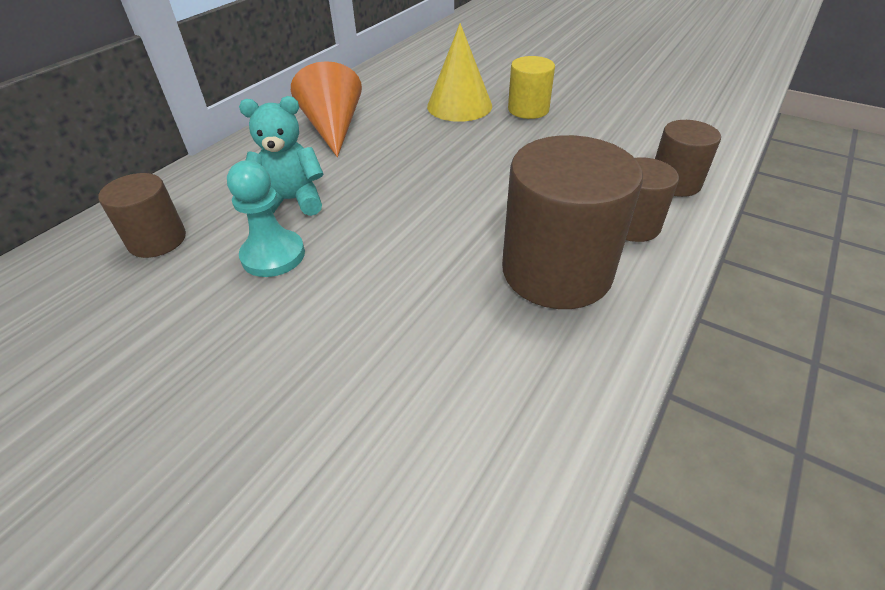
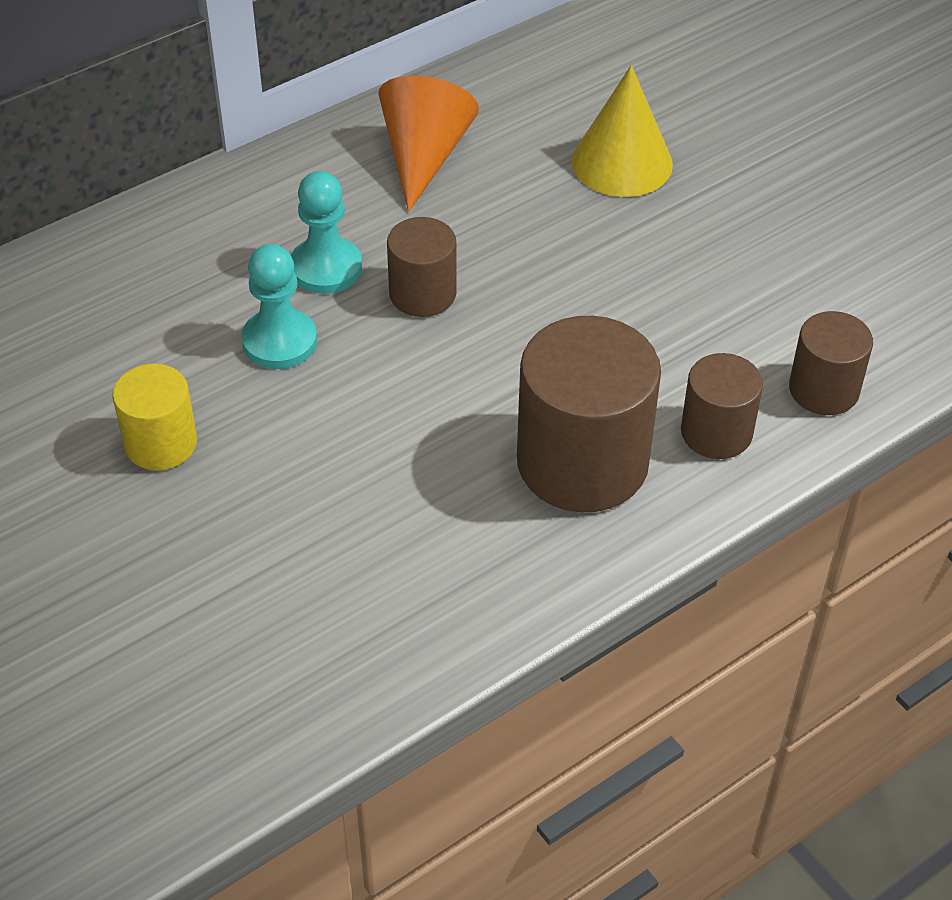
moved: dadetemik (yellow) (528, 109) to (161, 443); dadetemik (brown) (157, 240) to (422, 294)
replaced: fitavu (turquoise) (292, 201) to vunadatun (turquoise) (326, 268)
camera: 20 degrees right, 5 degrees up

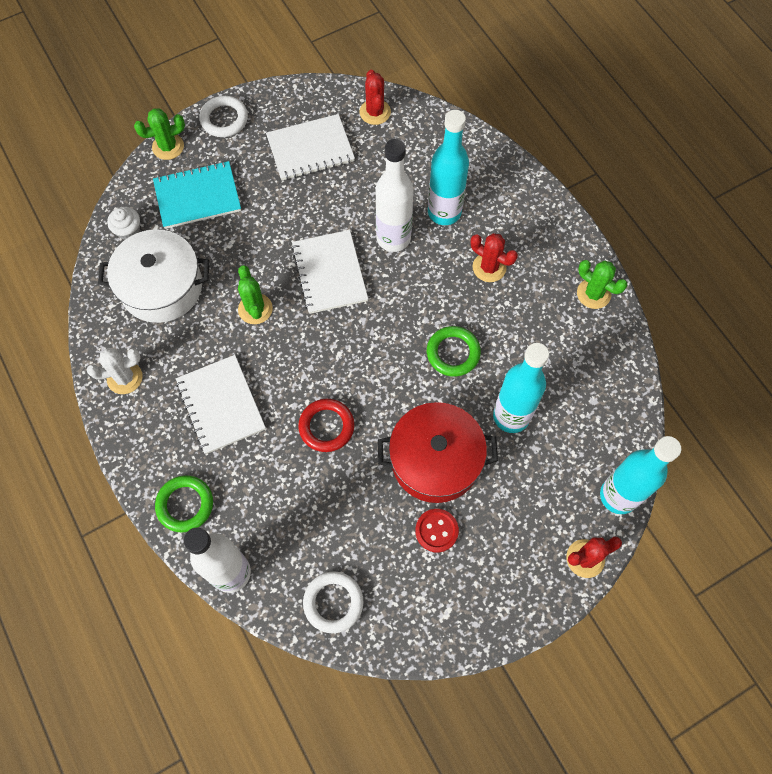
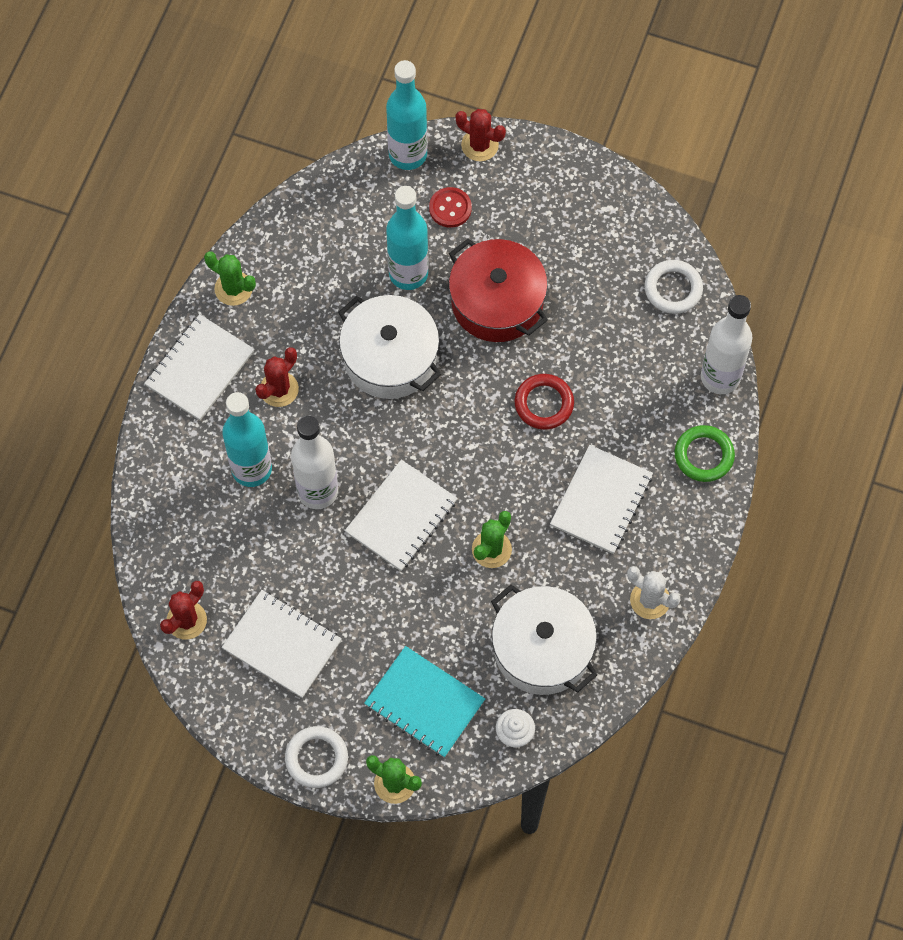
added: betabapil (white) (200, 369)
moved: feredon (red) (436, 531) to (450, 208)
replaced: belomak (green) (453, 353) to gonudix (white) (390, 357)
turned: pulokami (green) (593, 294) = (233, 288) 60 degrees counterclockwise; pulokami (red) (489, 267) = (279, 389) 45 degrees clockwise
camera: 130 degrees left, 0 degrees up

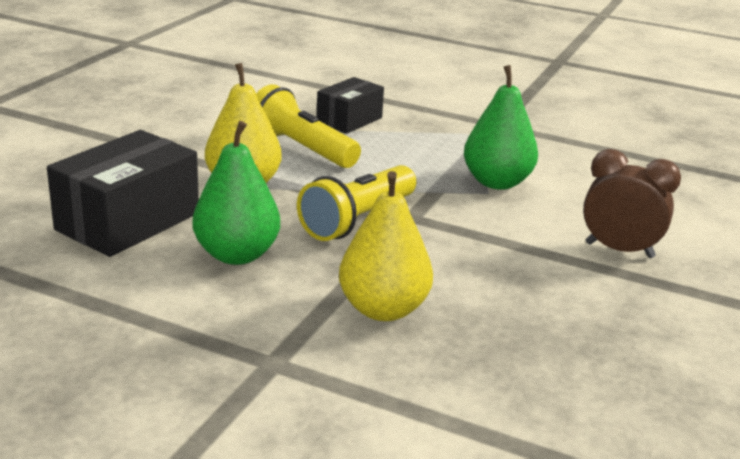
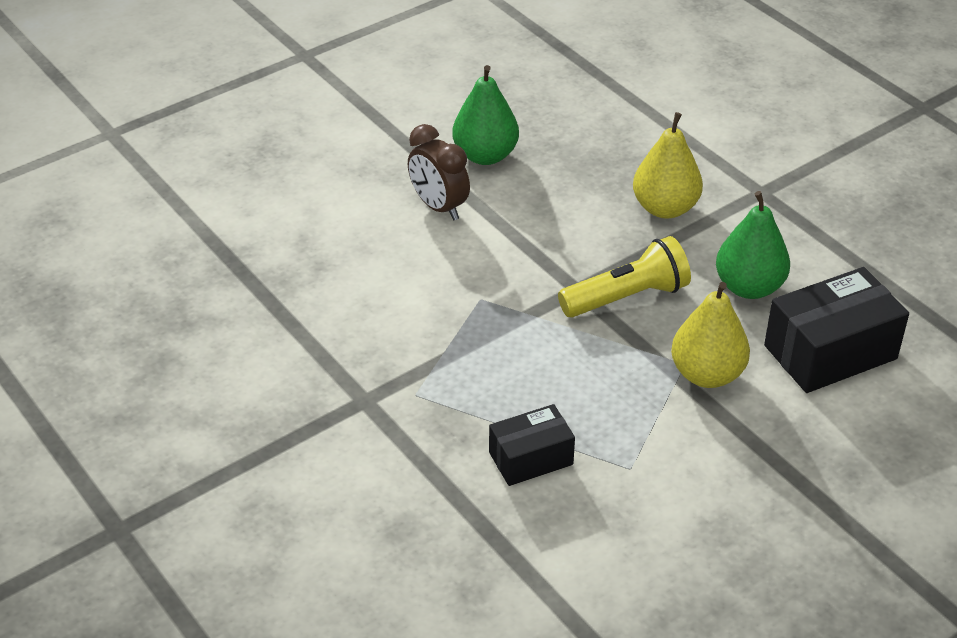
removed: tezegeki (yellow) (301, 149)
moved: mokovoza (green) (497, 182) to (485, 155)
camera: 150 degrees left, 15 degrees up

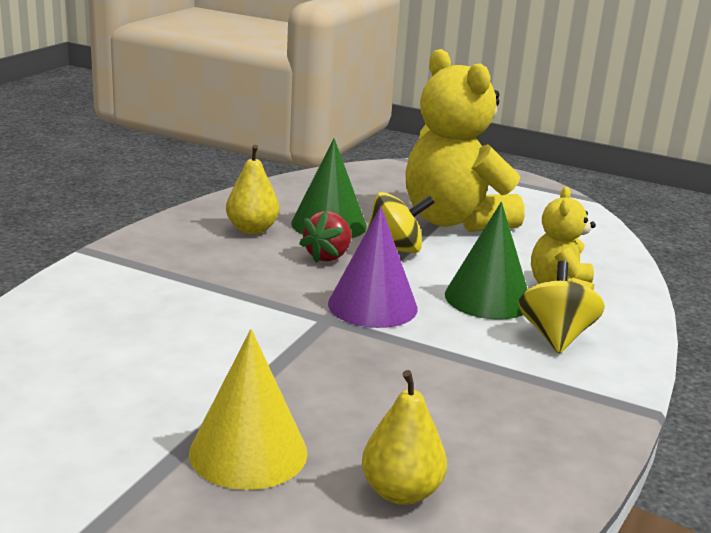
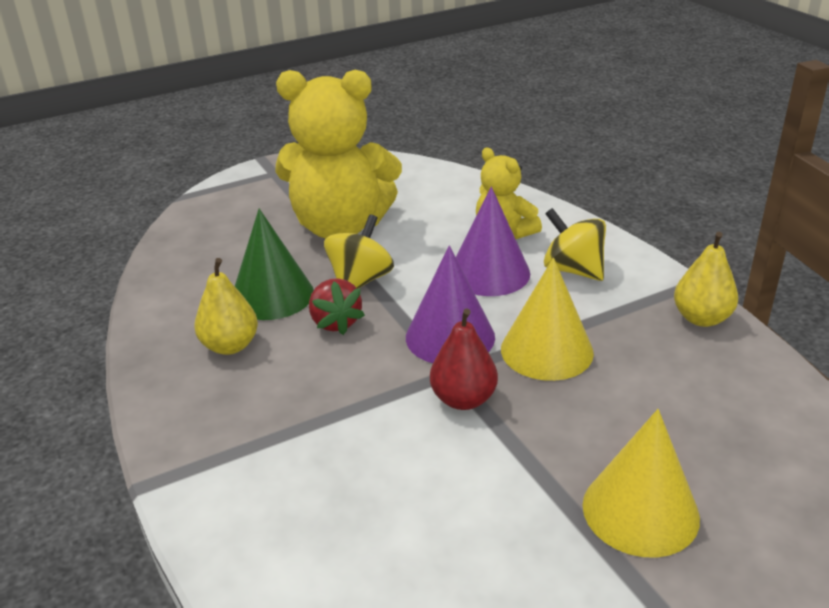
added: mokovoza (red) (463, 399); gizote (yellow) (546, 350)
moved: mokovoza (yellow) (401, 492) to (701, 318)
recoloured: gizote (green) (488, 298) to gizote (purple) (489, 273)
camera: 50 degrees left, 10 degrees up

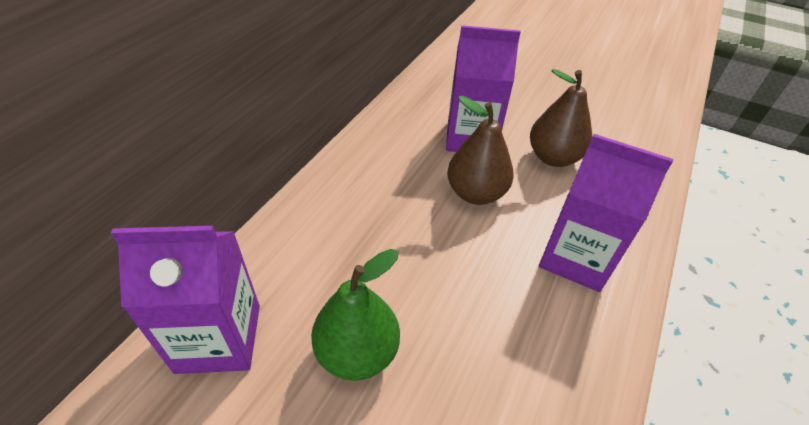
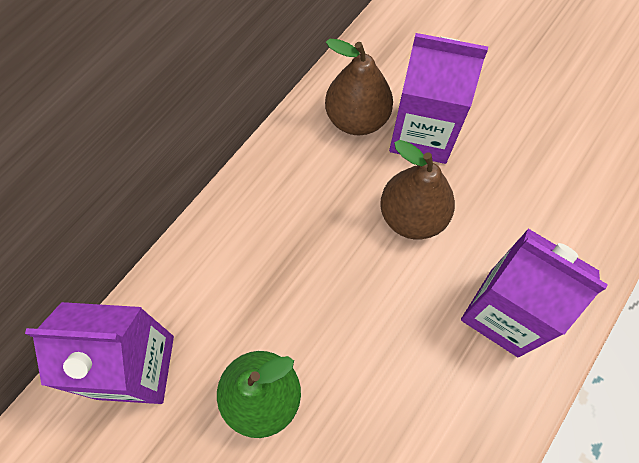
moved: mokovoza (brown) (553, 157) to (357, 119)
camera: 10 degrees right, 20 degrees up

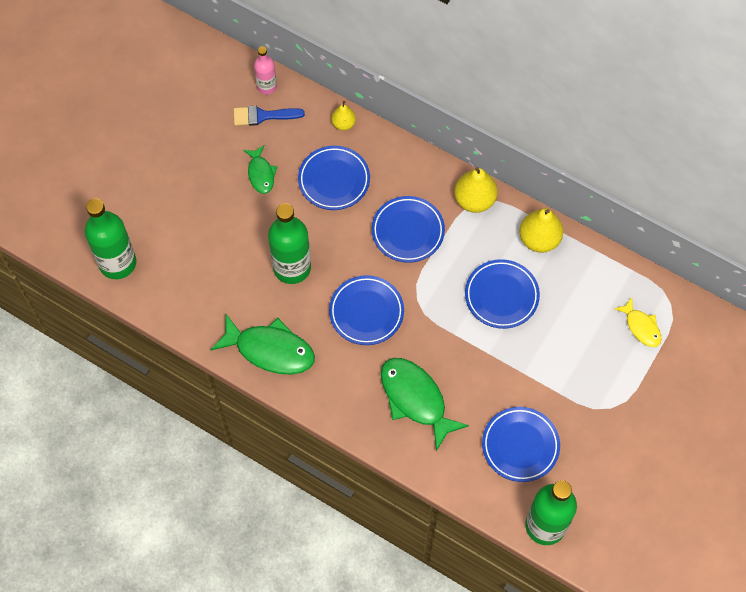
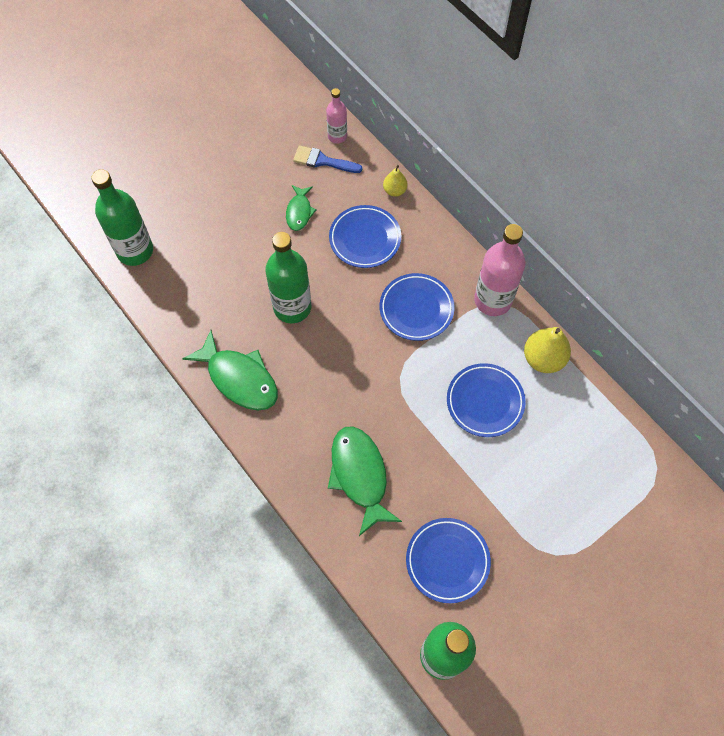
removed: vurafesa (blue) (366, 312); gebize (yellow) (641, 327)
replaced: mokovoza (yellow) (474, 200) to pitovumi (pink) (493, 300)
camera: 20 degrees right, 0 degrees up

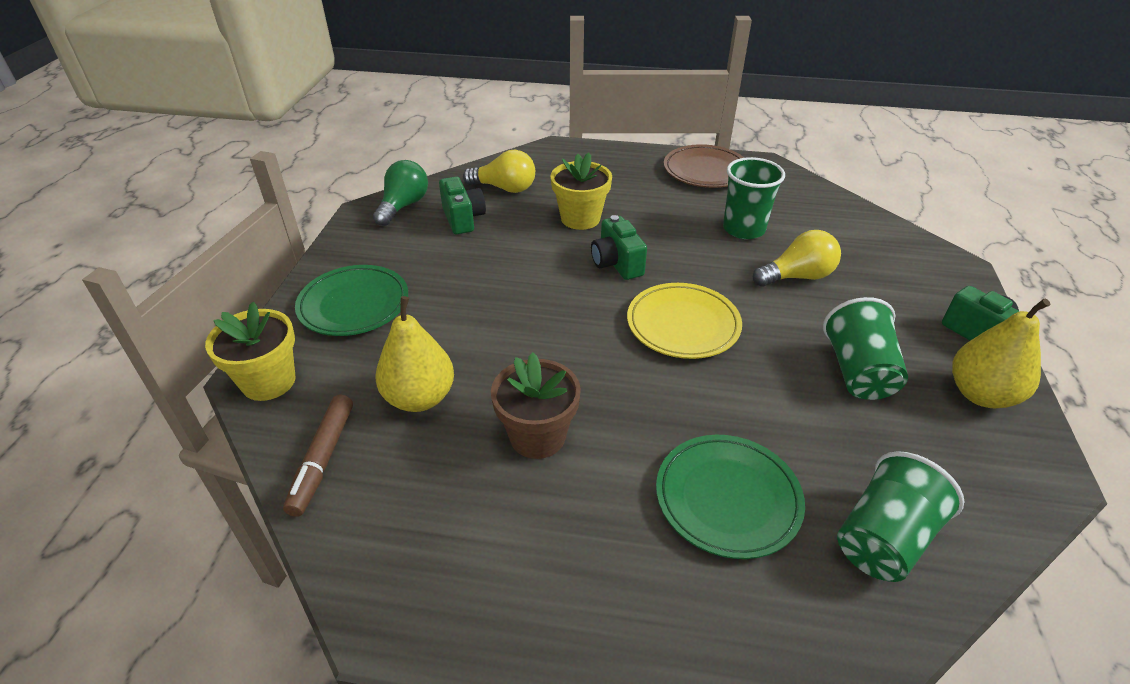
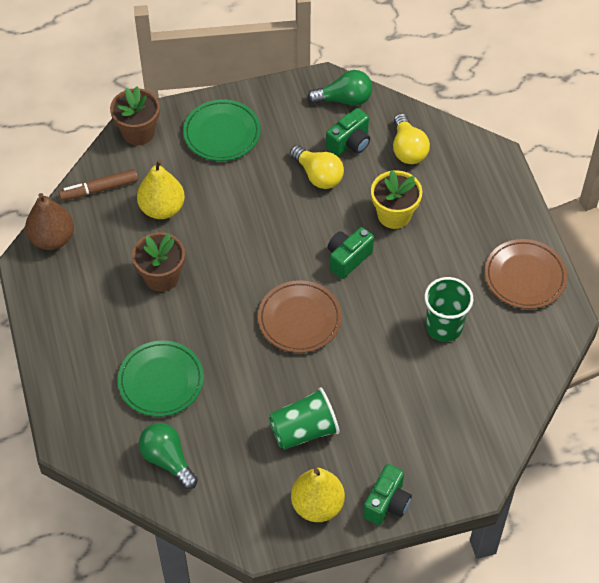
added: mokovoza (brown) (52, 239)
moved: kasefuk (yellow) (797, 276) to (318, 175)
replaced: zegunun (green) (883, 538) to kasefuk (green) (168, 460)
recoloured: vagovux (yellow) (268, 381) to vagovux (brown) (138, 132); vurafesa (yellow) (683, 325) to vurafesa (brown) (299, 319)
camera: 65 degrees right, 15 degrees up

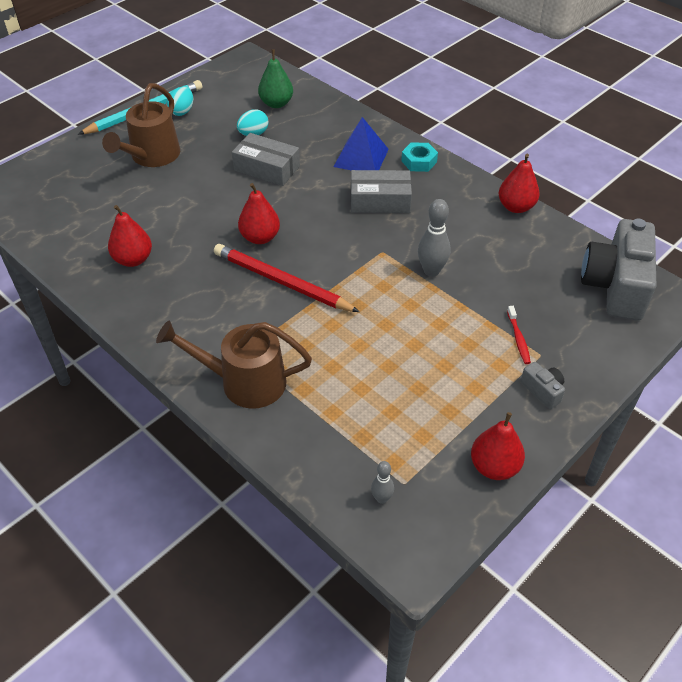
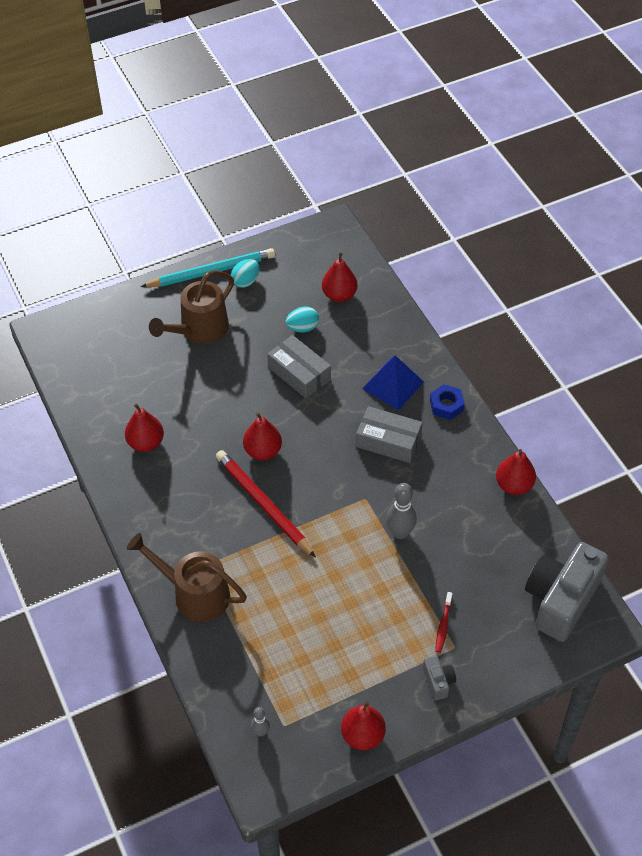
recoloured: mokovoza (green) (276, 103) to mokovoza (red) (339, 295); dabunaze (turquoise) (419, 161) to dabunaze (blue) (446, 405)
camera: 20 degrees right, 5 degrees up

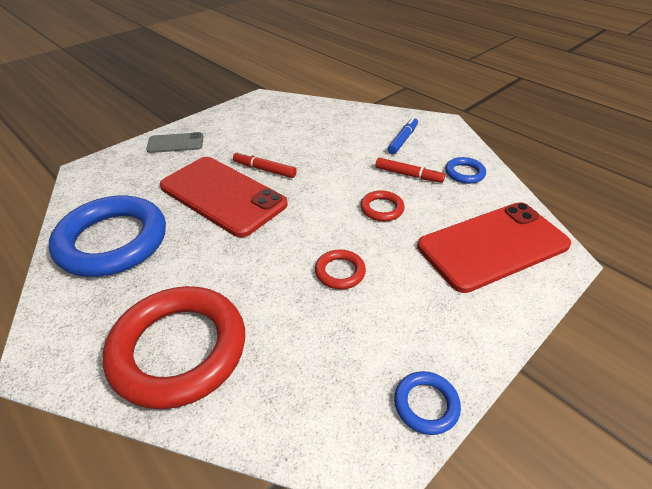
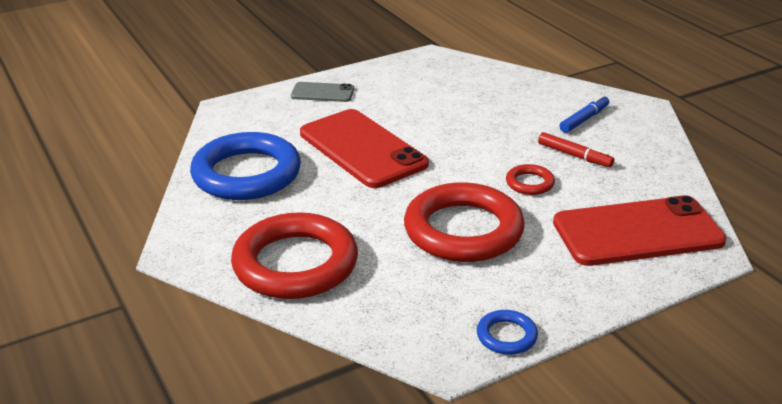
removed: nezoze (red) (264, 169); belomak (blue) (464, 173)
resized: belomak (red) (340, 272) = (463, 230) x2.29
camera: 15 degrees right, 10 degrees down

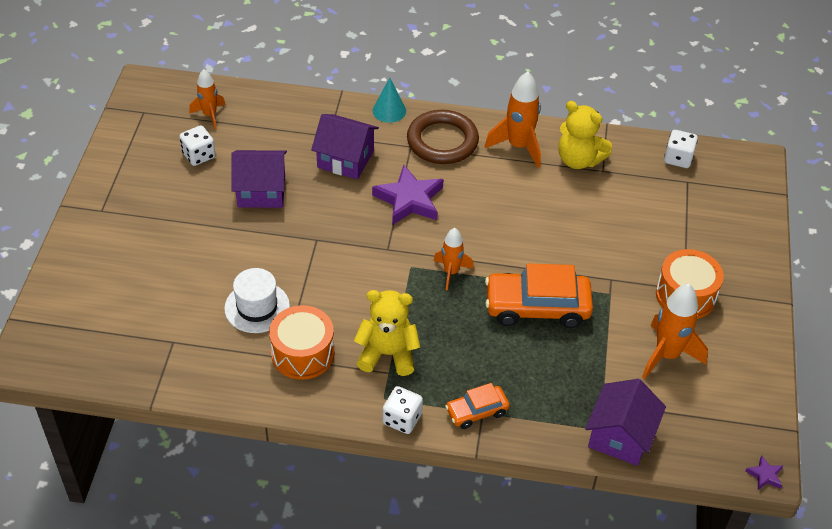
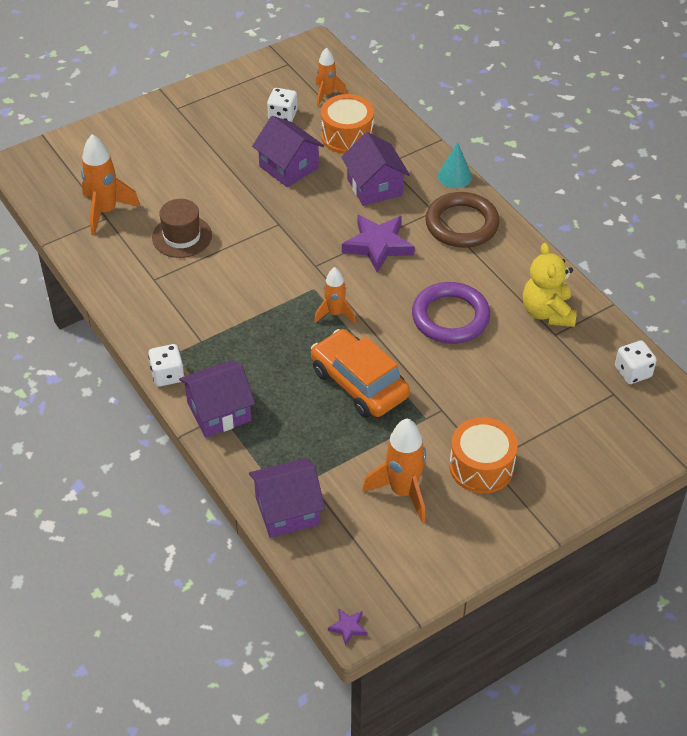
removed: fitavu (yellow) (387, 354)
added: belomak (purple) (450, 317)
moved: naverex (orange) (518, 146) to (105, 211); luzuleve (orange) (303, 353) to (347, 136)
replaced: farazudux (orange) (477, 411) to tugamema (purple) (219, 411)
recoloured: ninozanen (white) (257, 307) to ninozanen (brown) (182, 236)
camera: 50 degrees right, 0 degrees up

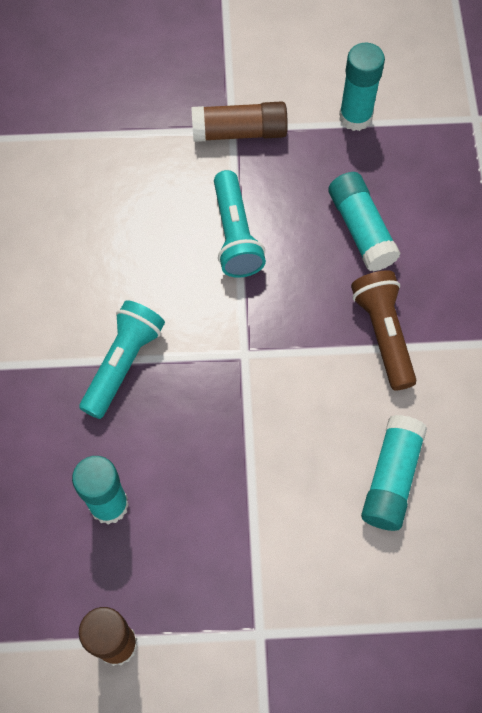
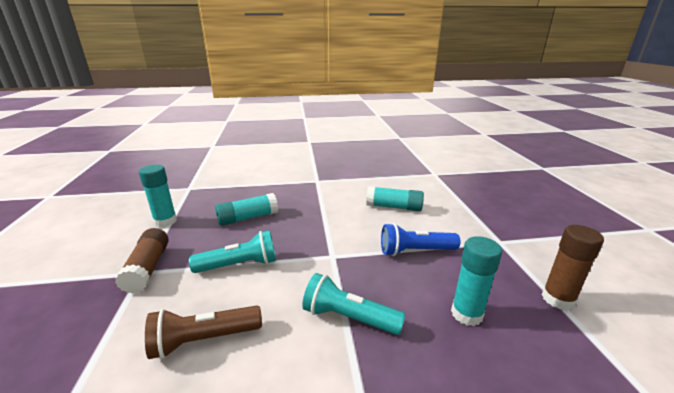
added: tezegeki (blue) (415, 251)
moved: tezegeki (brown) (383, 334) to (204, 340)
camera: 95 degrees left, 40 degrees down

